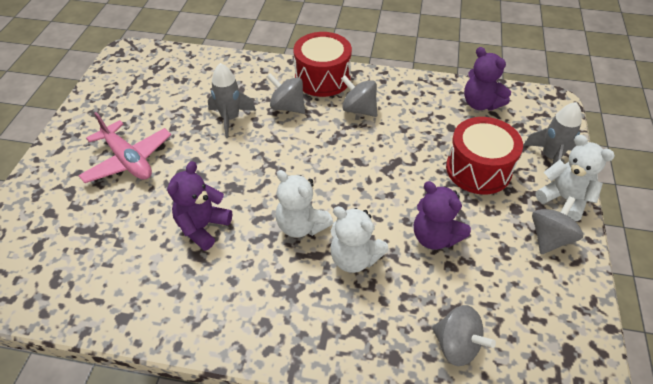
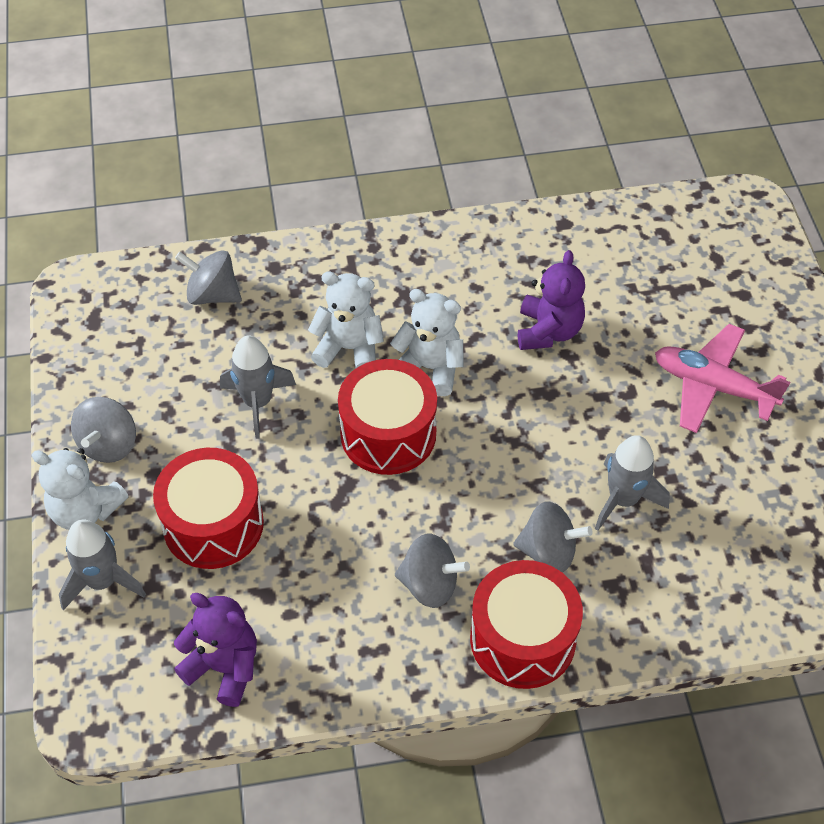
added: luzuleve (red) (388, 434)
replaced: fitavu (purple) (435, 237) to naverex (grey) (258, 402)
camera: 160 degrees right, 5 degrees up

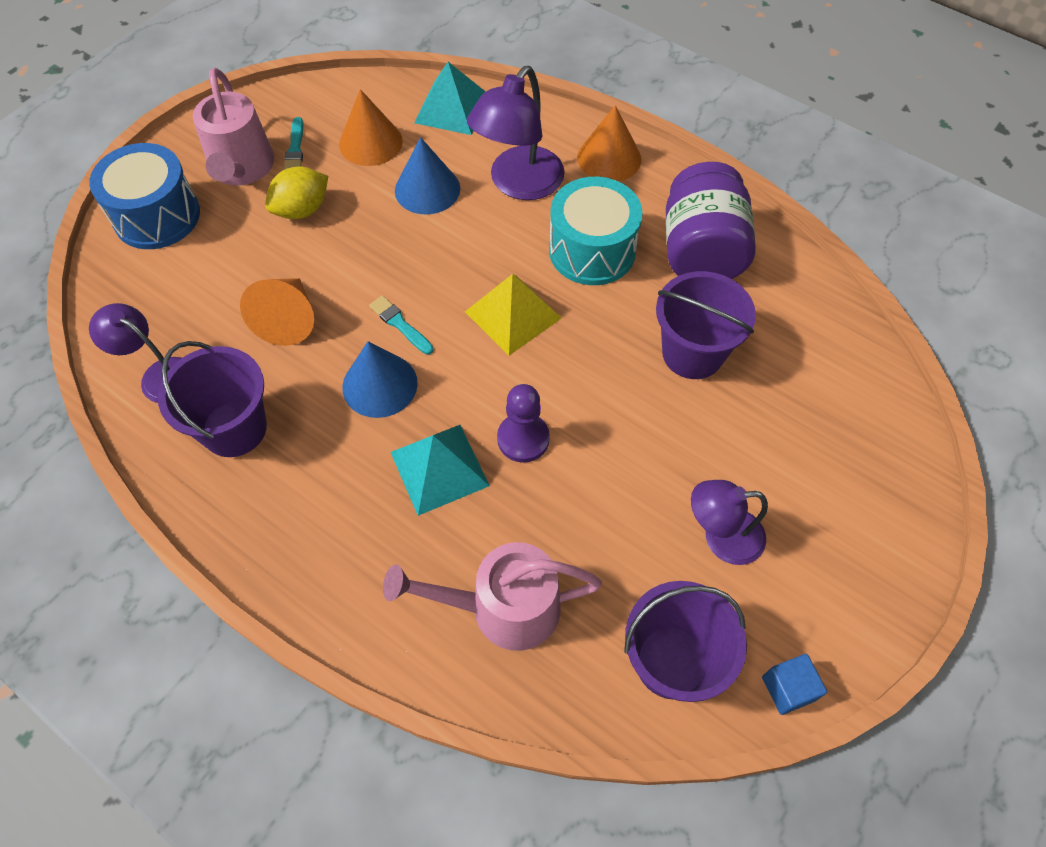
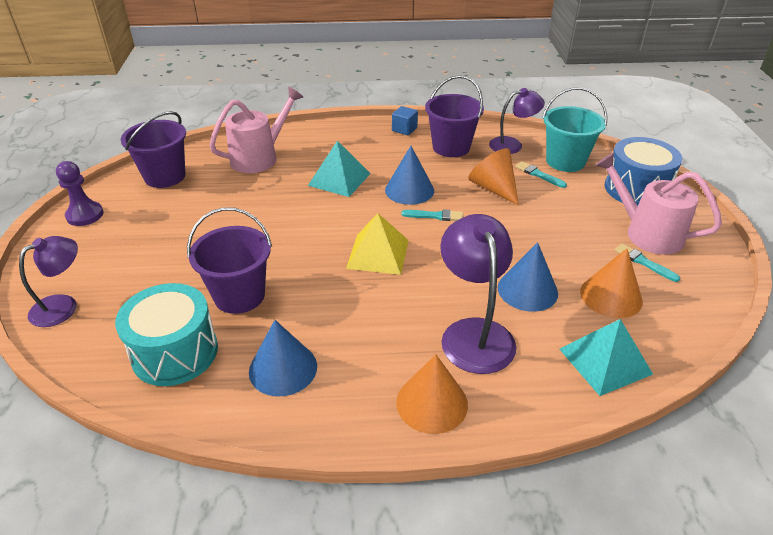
removed: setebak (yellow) (302, 210)
added: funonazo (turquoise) (538, 175); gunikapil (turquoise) (565, 161)
moved: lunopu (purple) (721, 537) to (63, 306); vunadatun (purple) (523, 439) to (85, 215); luzuleve (turquoise) (592, 250) to (175, 352); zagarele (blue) (788, 688) to (404, 129)
replaced: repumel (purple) (701, 251) to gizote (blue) (283, 368)
camera: 140 degrees right, 20 degrees down

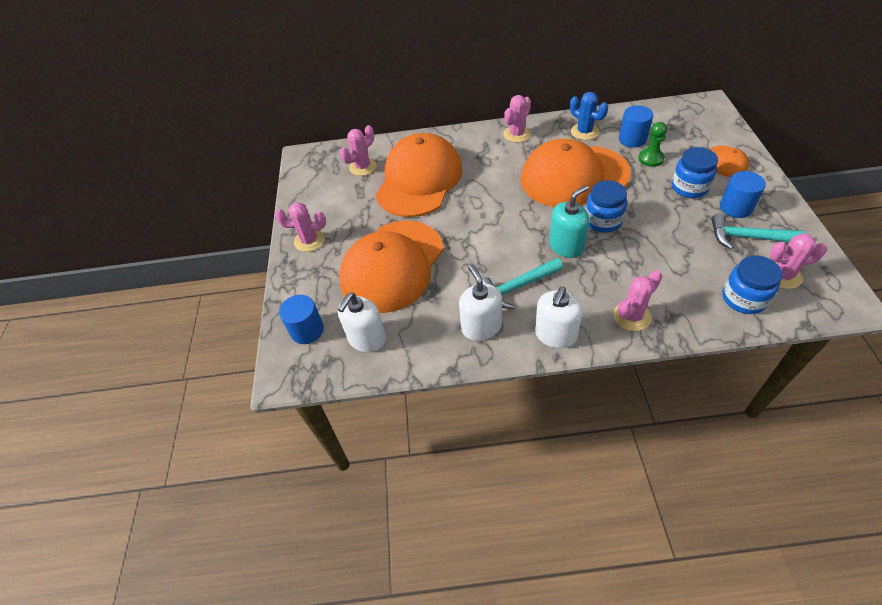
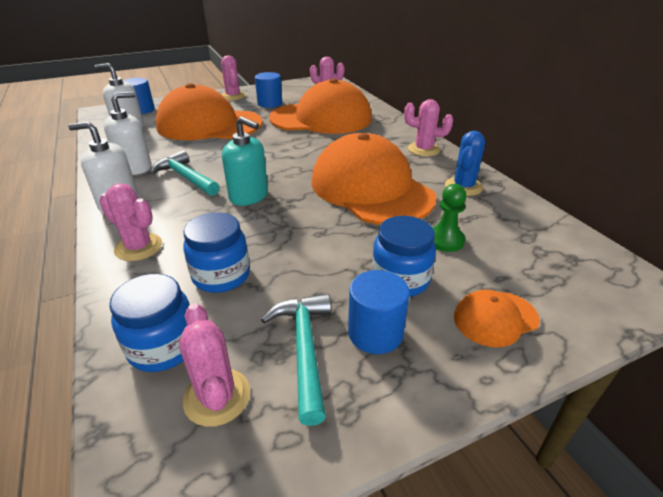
moved: repumel (blue) (602, 221) to (221, 275); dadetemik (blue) (632, 139) to (270, 103)
camera: 65 degrees right, 15 degrees down

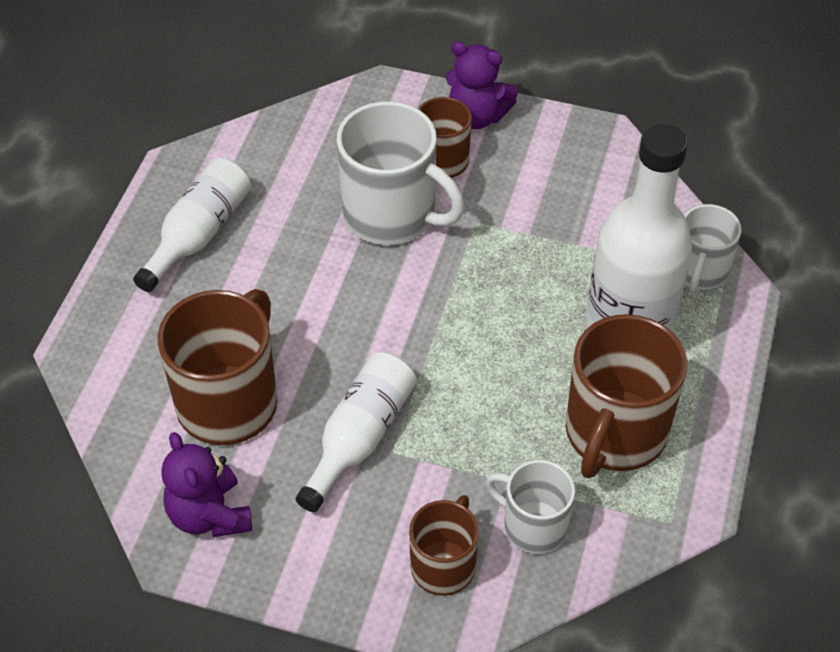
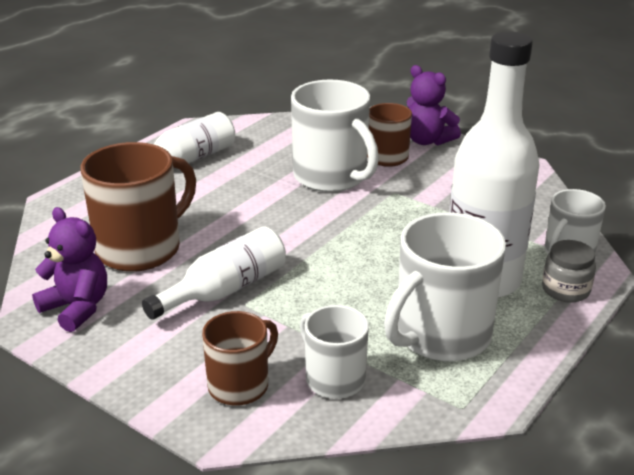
added: repumel (grey) (565, 290)
recoloured: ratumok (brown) (614, 433) to ratumok (white) (440, 335)
turned: fitavu (purple) (209, 515) = (77, 308) 135 degrees clockwise
camera: 20 degrees right, 20 degrees down

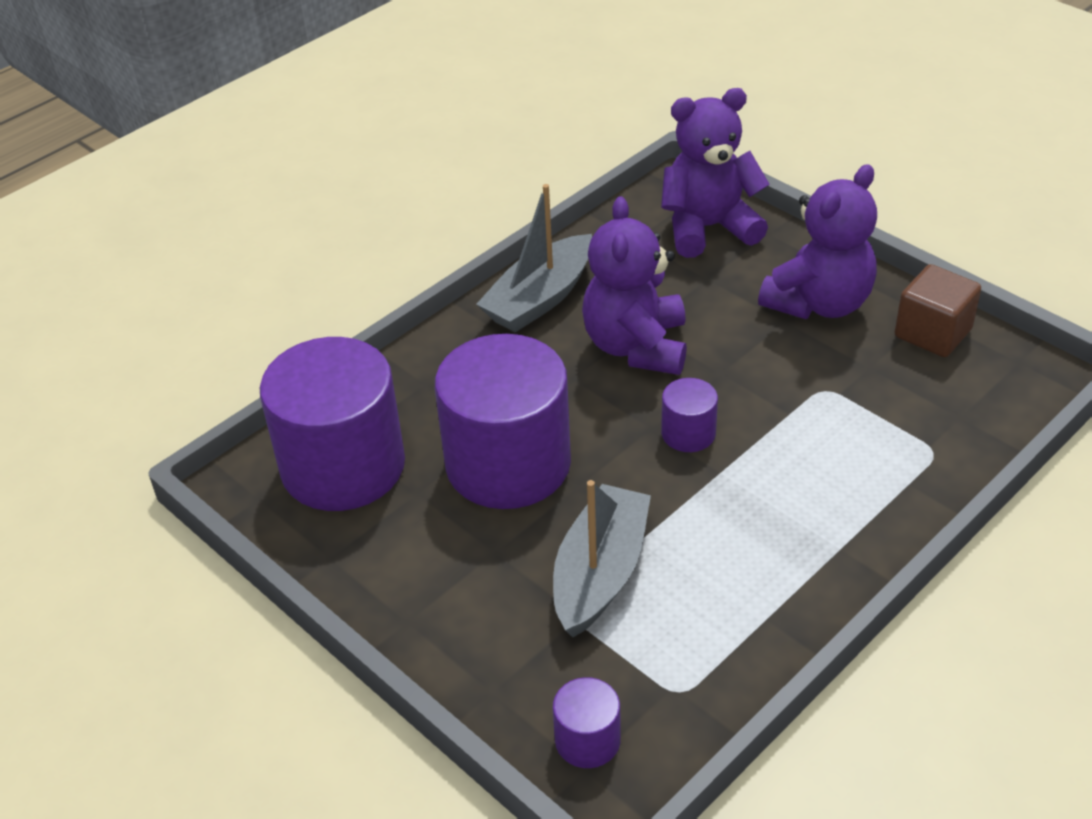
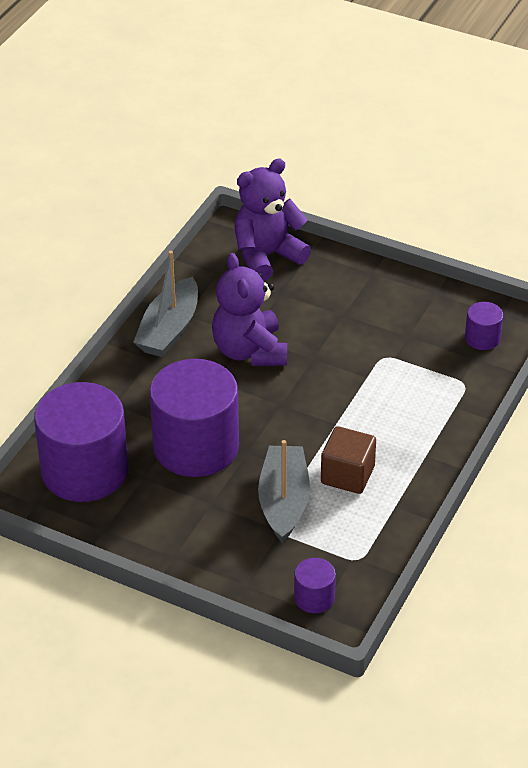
removed: fitavu (purple) (819, 303)
moved: zagarele (brown) (933, 333) to (347, 475); dadetemik (purple) (688, 433) to (482, 338)
camera: 20 degrees left, 0 degrees up

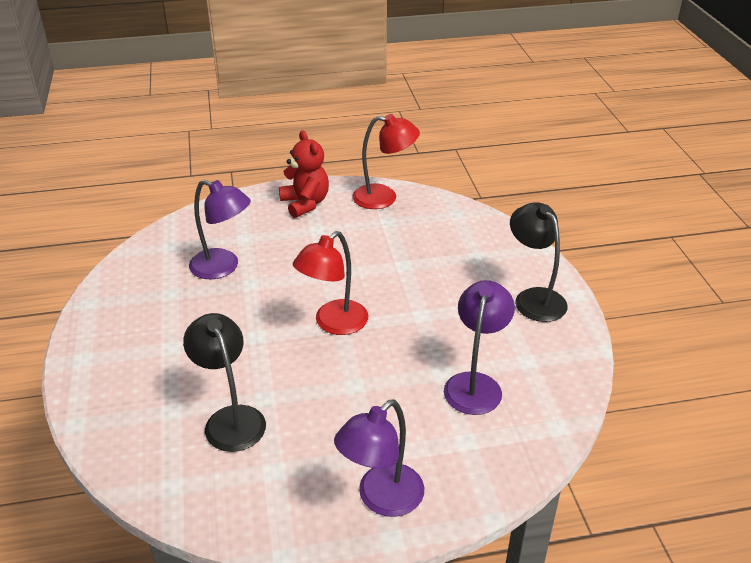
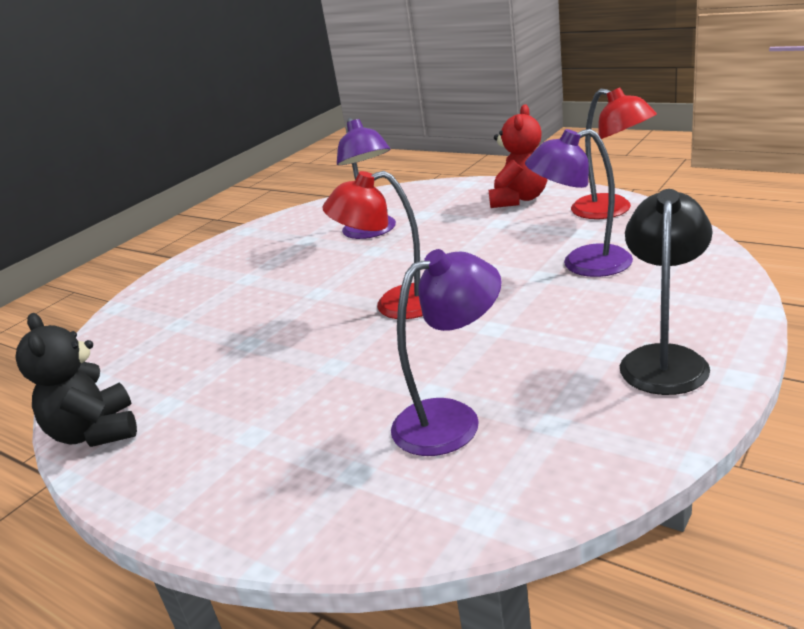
removed: lunopu (black) (231, 419)
added: fitavu (black) (96, 432)
moved: lunopu (purple) (381, 499) to (582, 264)
camera: 50 degrees right, 10 degrees down

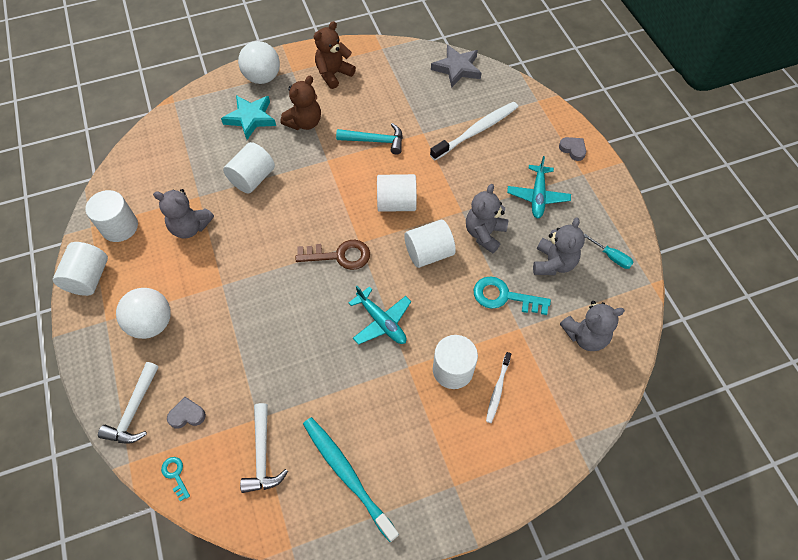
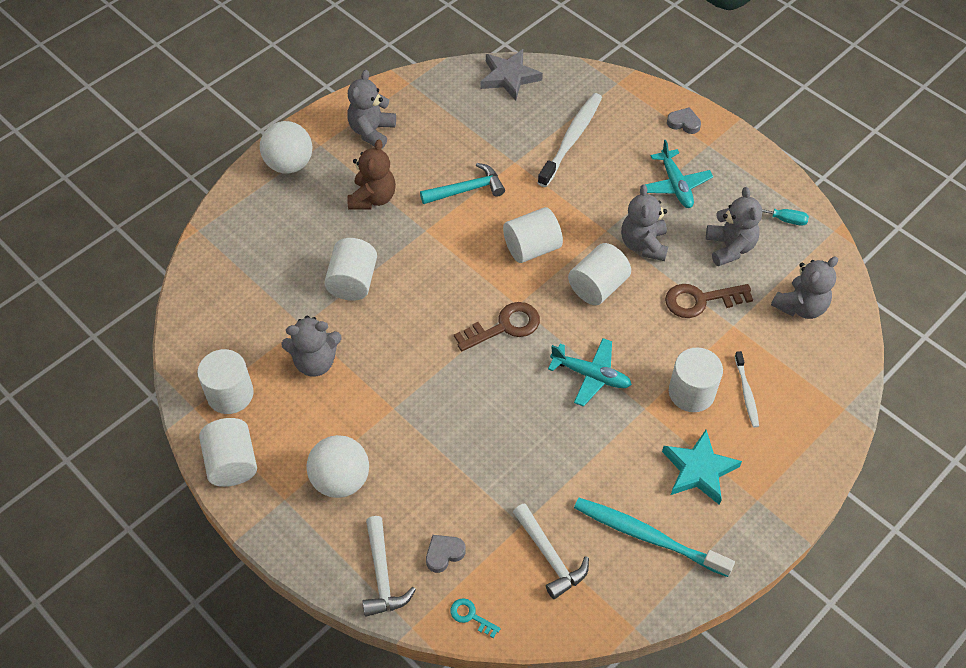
moved: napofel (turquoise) (250, 118) to (699, 470)
recoloured: fitavu (brown) (333, 74) to fitavu (grey) (372, 131); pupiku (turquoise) (504, 297) to pupiku (brown) (701, 300)
camera: 25 degrees left, 5 degrees down

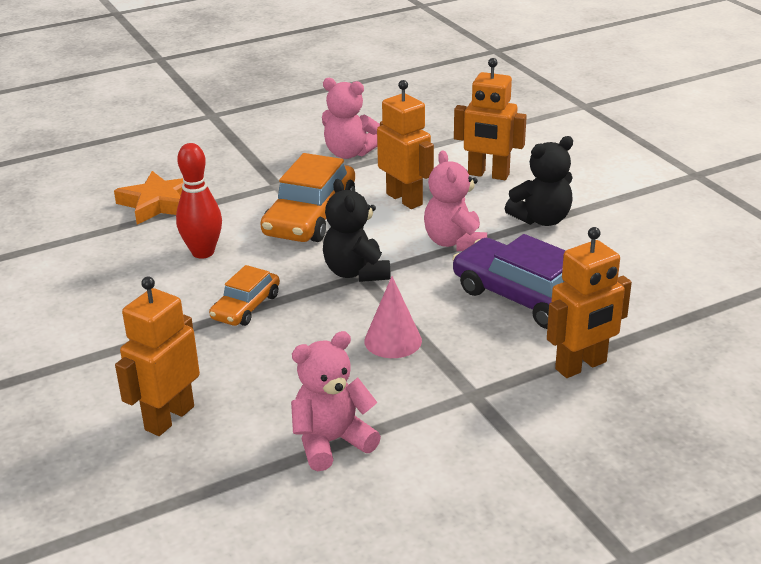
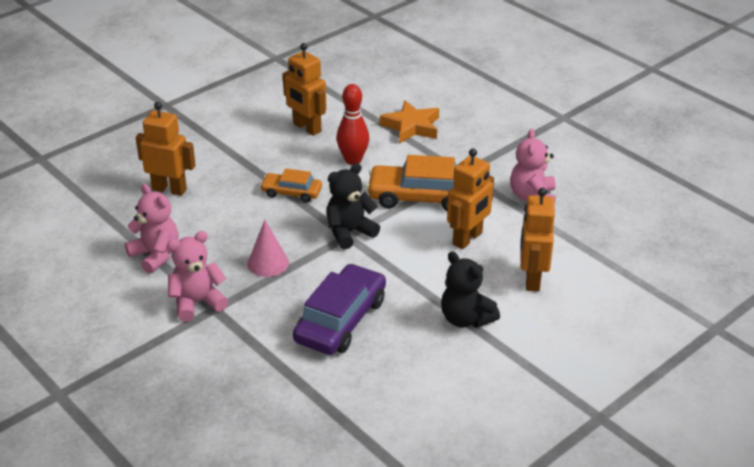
moved: fitavu (pink) (455, 242) to (197, 303); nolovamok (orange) (581, 366) to (307, 128)
camera: 75 degrees right, 5 degrees up

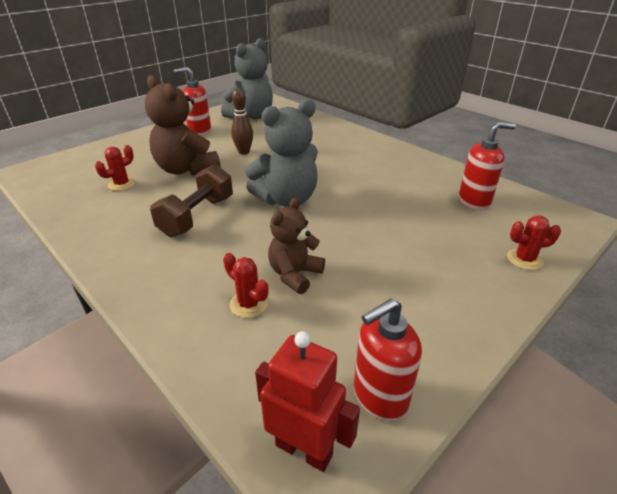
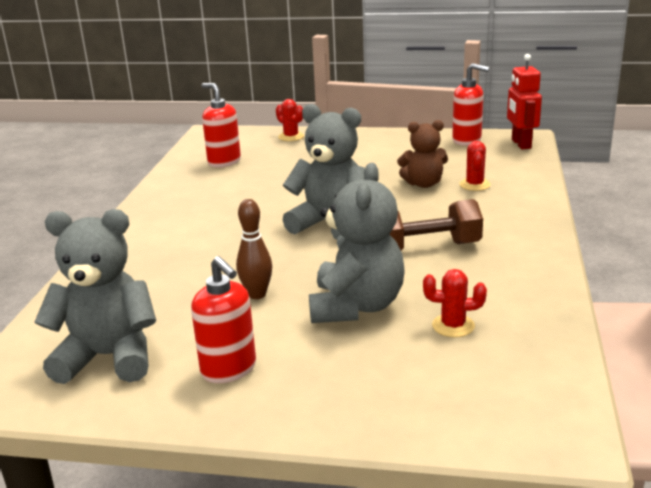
recoloured: fitavu (brown) (186, 169) to fitavu (grey) (356, 306)
camera: 125 degrees left, 10 degrees down

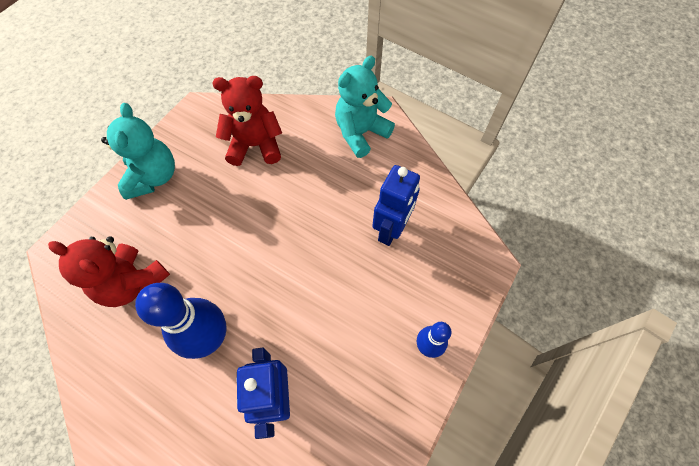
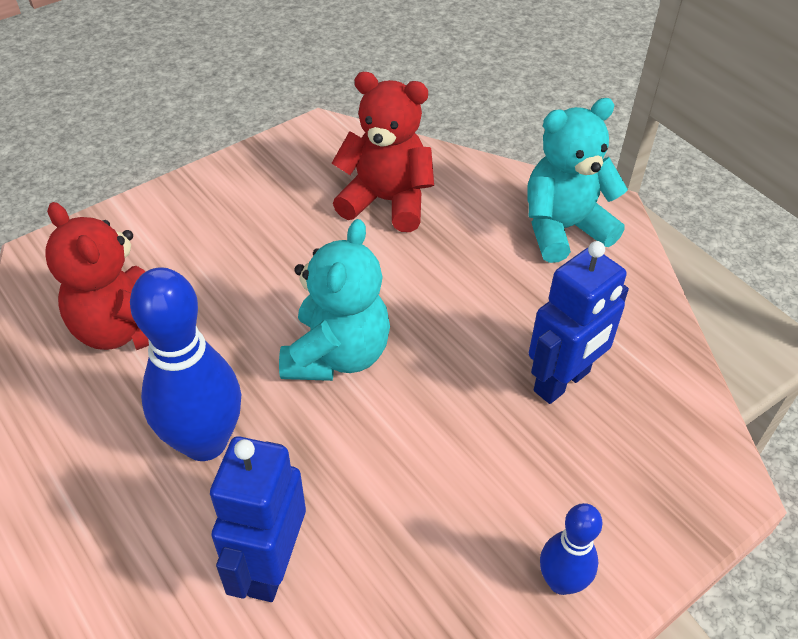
moved: fitavu (turquoise) (153, 177) to (337, 355)
camera: 20 degrees right, 15 degrees down

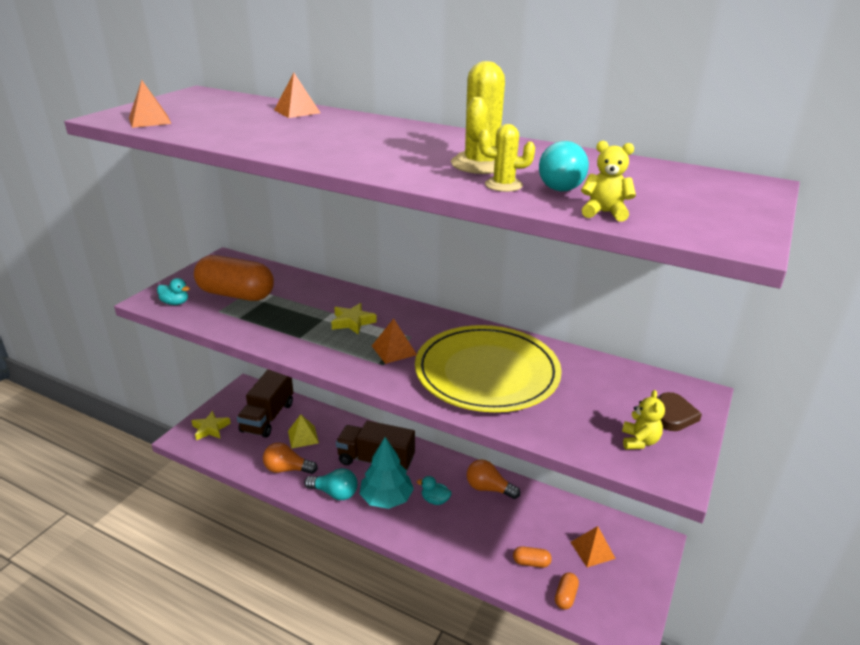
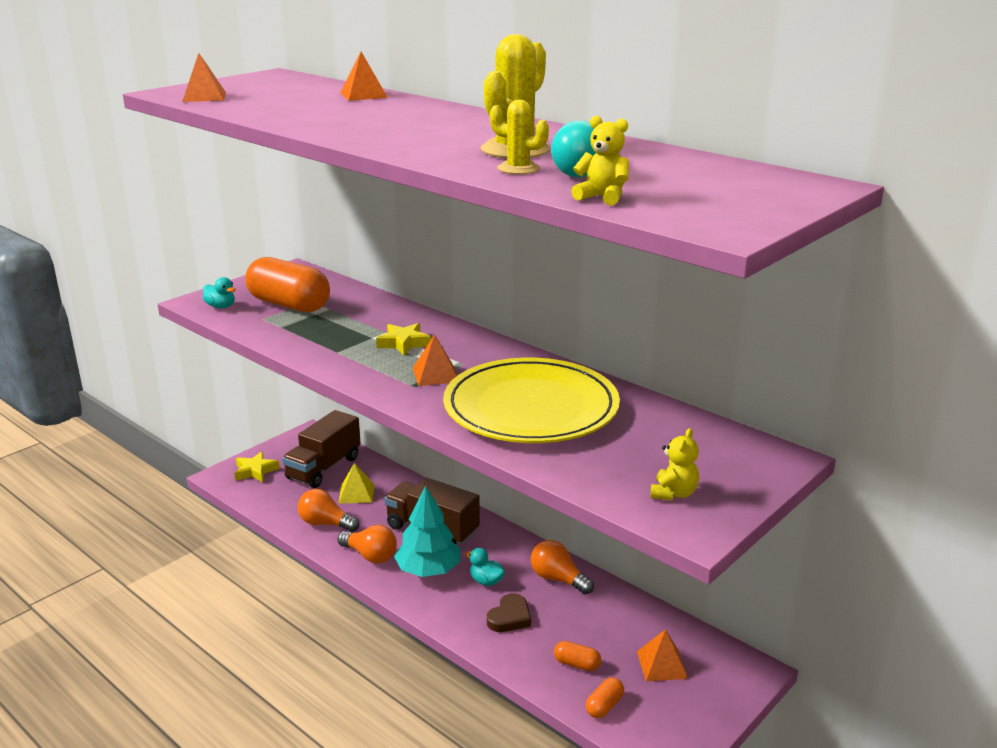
moved: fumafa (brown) (674, 415) to (509, 617)
recoloured: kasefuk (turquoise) (335, 493) to kasefuk (orange) (370, 556)
camera: 15 degrees right, 5 degrees down

